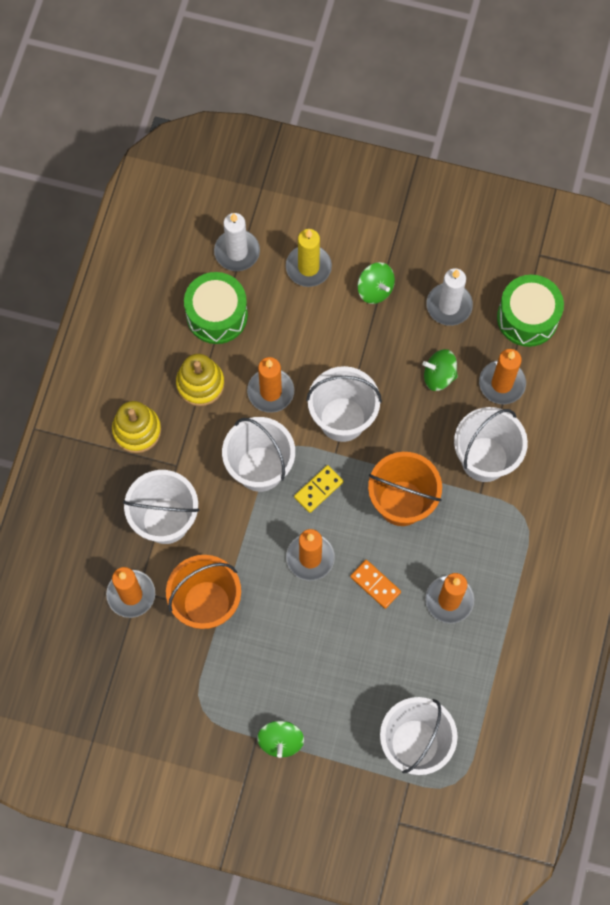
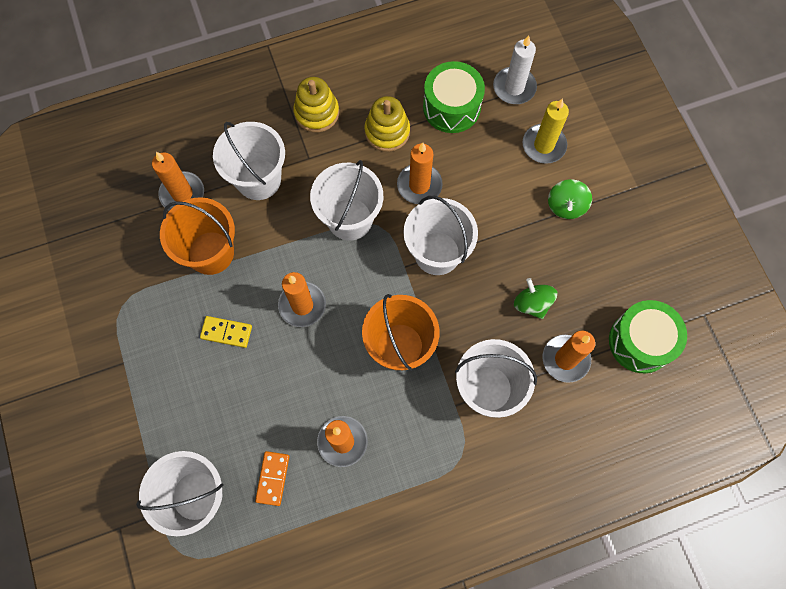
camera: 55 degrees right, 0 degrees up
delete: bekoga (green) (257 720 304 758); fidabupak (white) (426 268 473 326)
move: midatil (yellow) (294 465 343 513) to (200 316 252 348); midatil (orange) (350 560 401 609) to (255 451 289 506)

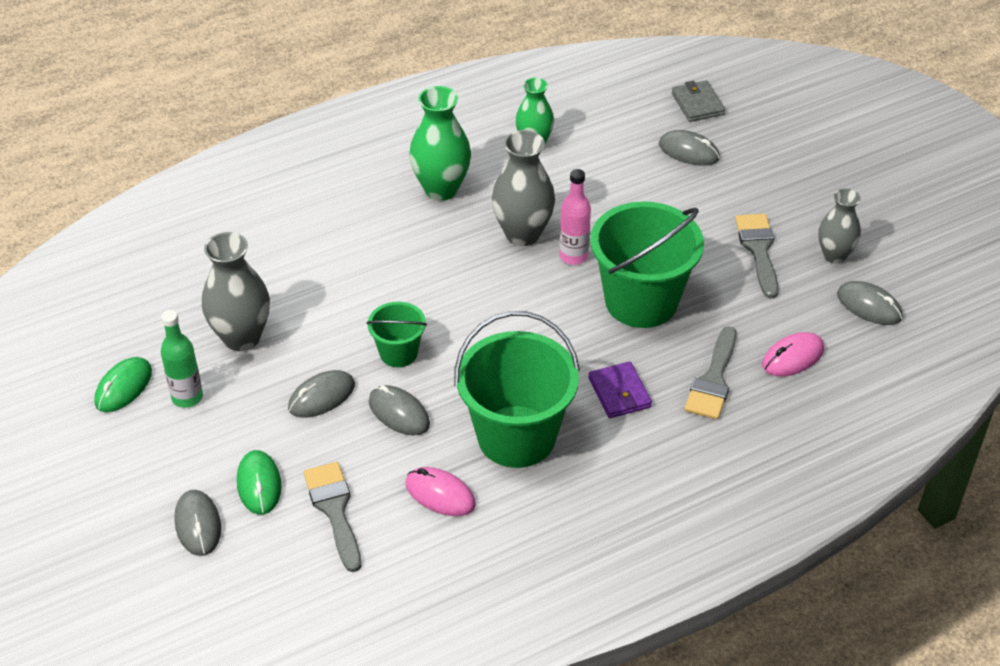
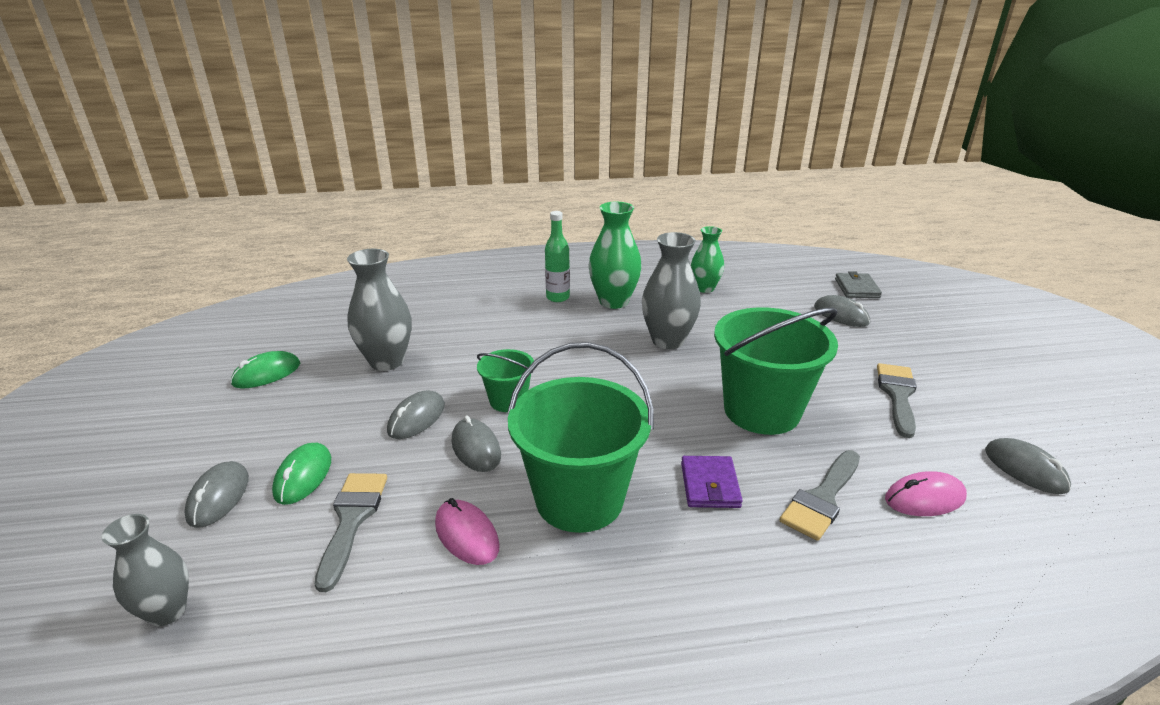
camera: 20 degrees right, 15 degrees down
delete: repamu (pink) (559 169 591 265)
move: repamu (green) (161 310 203 408) to (545 211 570 302); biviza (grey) (818 188 861 264) to (102 514 189 626)
rotate: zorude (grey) (288 370 355 418) = (387 390 445 439) 45 degrees counterclockwise

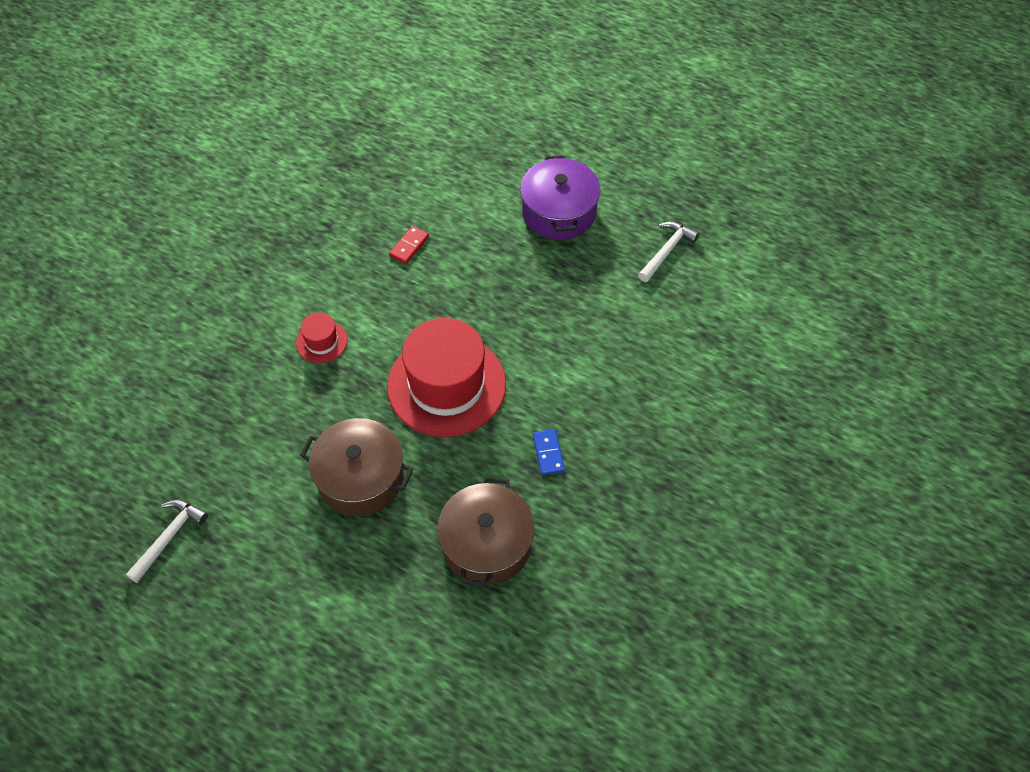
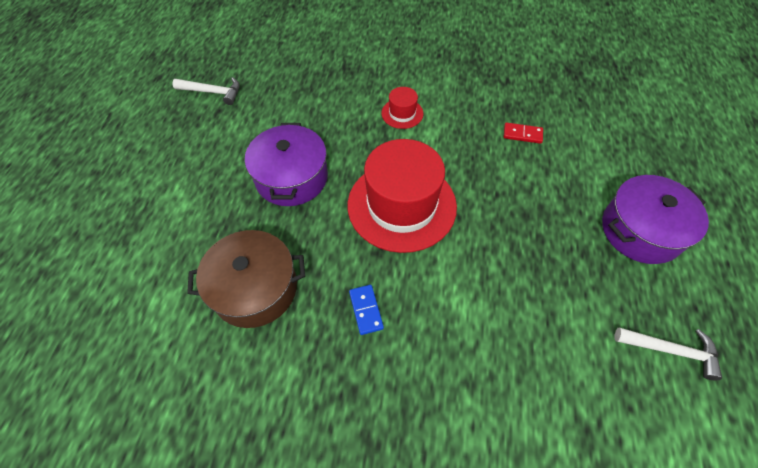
camera: 70 degrees right, 0 degrees up
recolor: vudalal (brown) (300 418 413 516) to vudalal (purple) (245 123 328 206)
rotate: midatil (blue) (533 429 565 475) = (349 285 384 335) 75 degrees counterclockwise

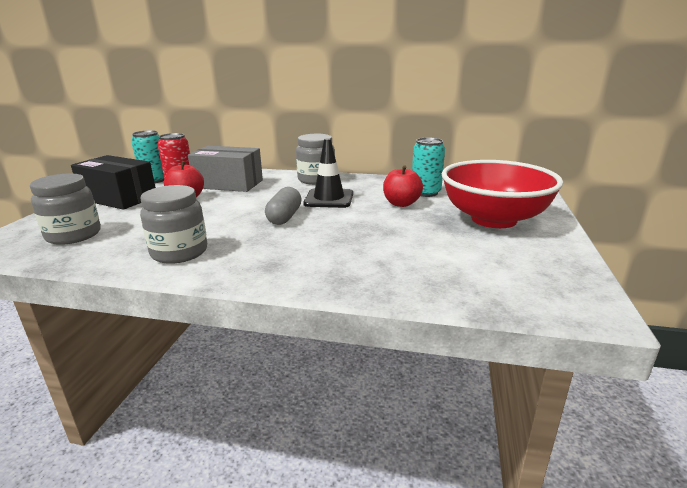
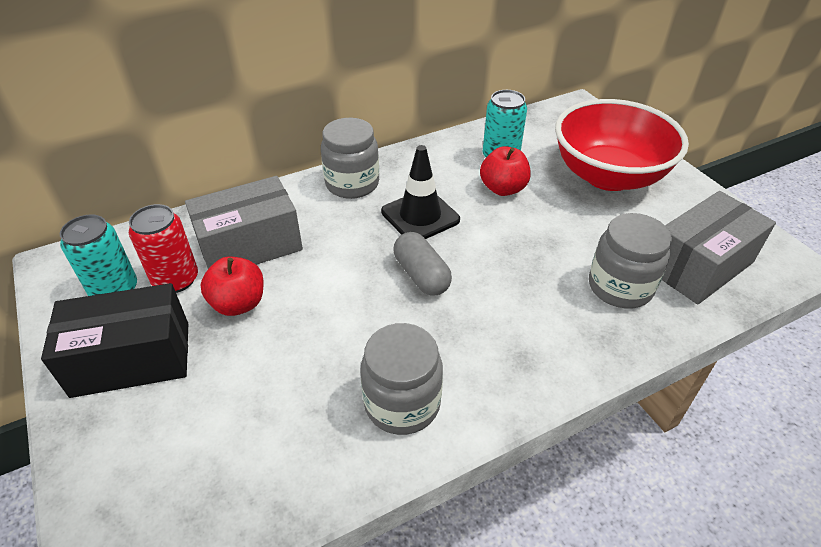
camera: 40 degrees left, 20 degrees up
insert: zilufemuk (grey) (662 191 776 305)
move: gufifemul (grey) (30 173 101 245) to (589 213 672 308)

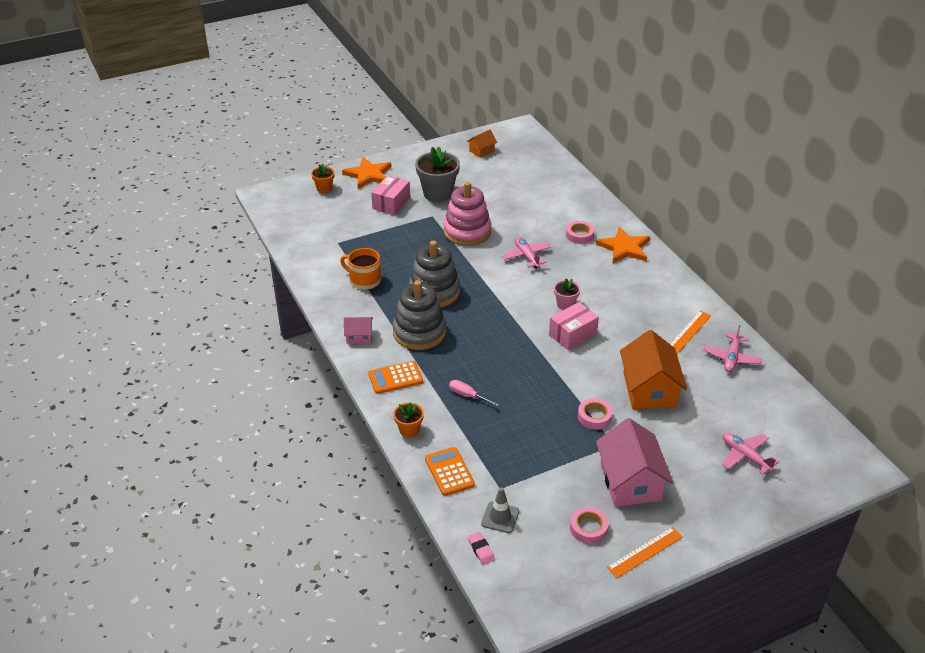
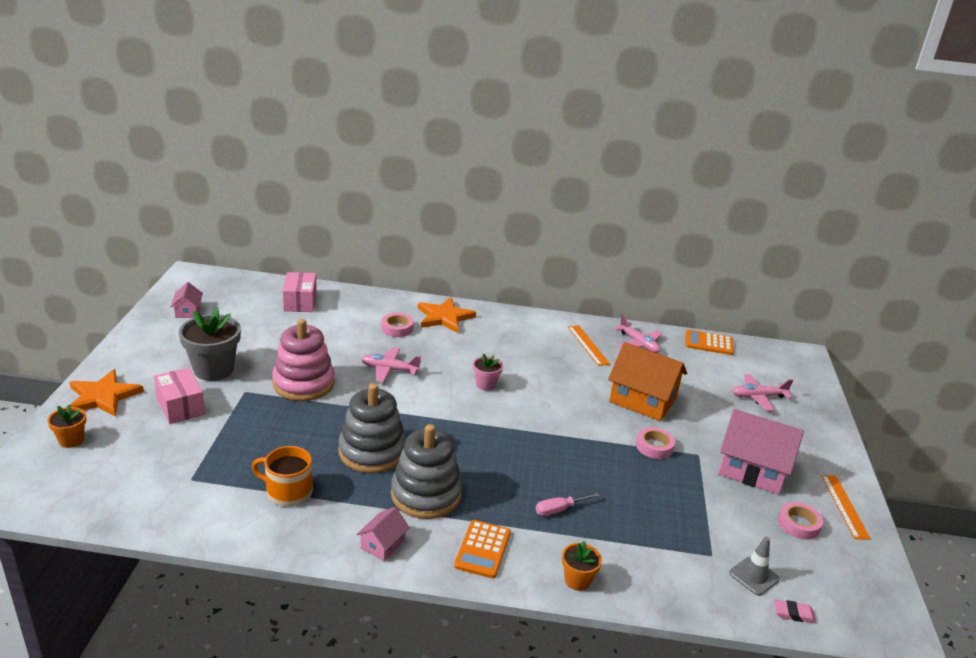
camera: 60 degrees left, 10 degrees down
move: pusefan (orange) (425 447 475 496) to (685 330 734 355); zilufemuk (pink) (549 302 599 350) to (283 272 317 312)
recolor: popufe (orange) (467 130 497 158) to popufe (pink) (171 282 203 318)
rotate: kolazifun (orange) (340 248 381 290) = (252 446 313 507) 45 degrees clockwise

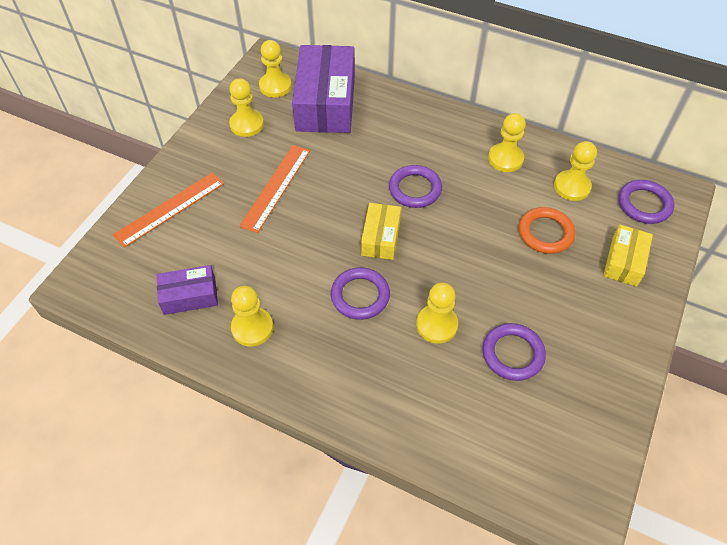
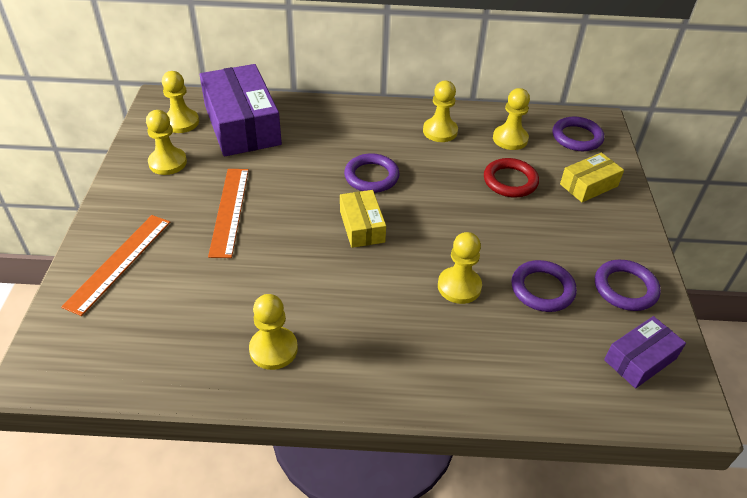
camera: 25 degrees left, 10 degrees down
move: zilufemuk (purple) (157 265 218 315) to (604 316 686 389); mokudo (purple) (331 267 390 320) to (595 260 661 311)
recolor: mokudo (orange) (519 207 575 254) to mokudo (red) (484 158 539 197)
rotate: zilufemuk (yellow) (603 225 653 287) = (560 153 624 202) 60 degrees clockwise

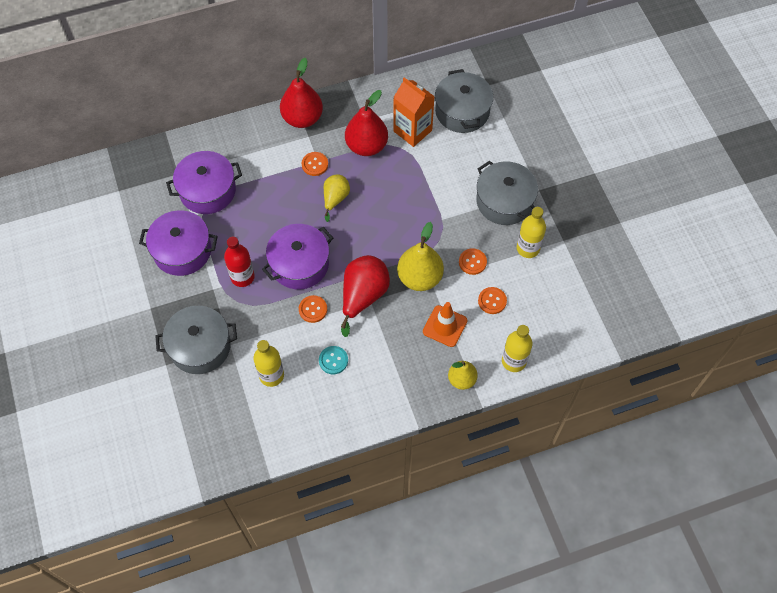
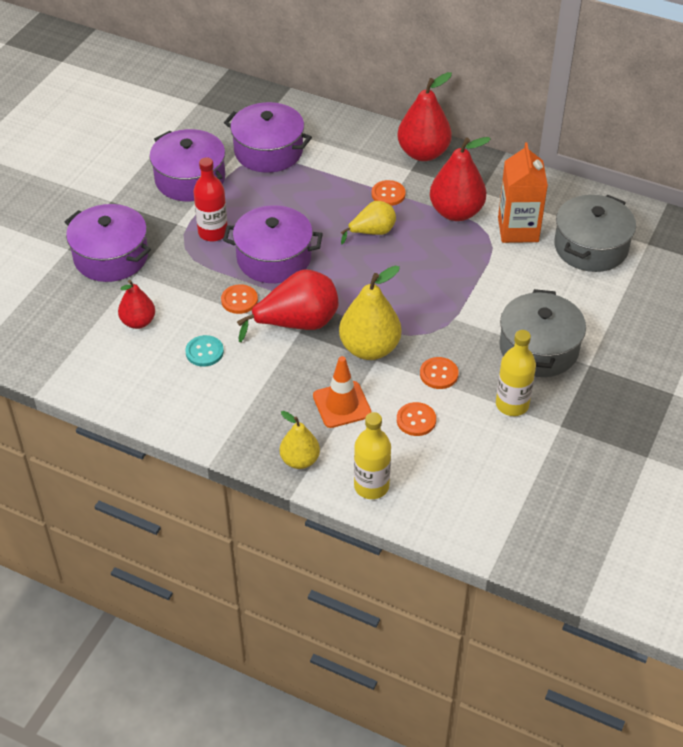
camera: 45 degrees right, 15 degrees down
replace: repamu (yellow) (253 340 284 387) to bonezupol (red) (118 280 155 329)
recolor: vudalal (grey) (156 306 237 374) to vudalal (purple) (65 204 151 282)

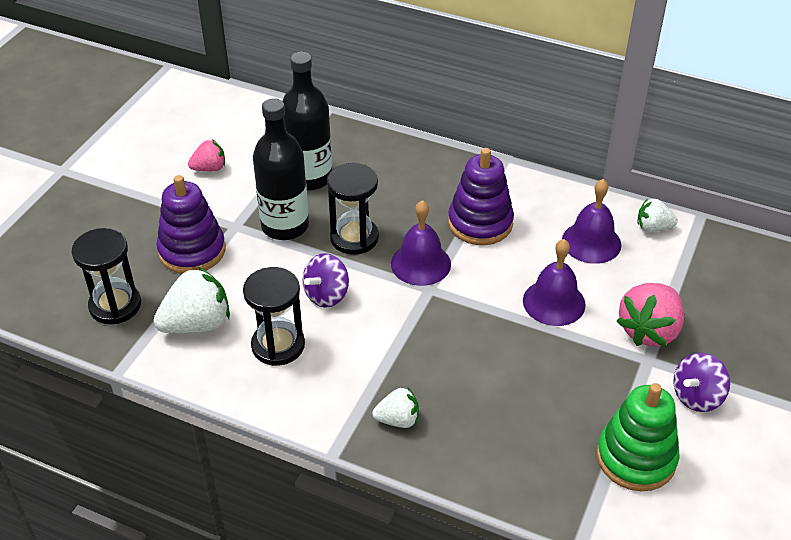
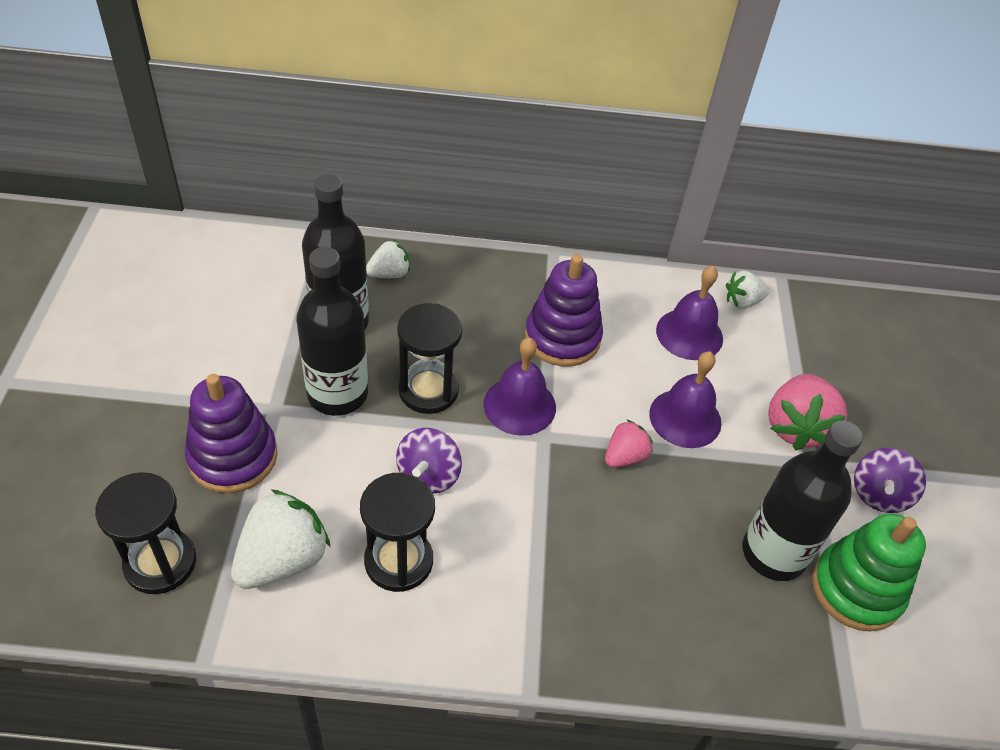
camera: 25 degrees left, 5 degrees up
insert: repamu (black) (742 421 863 581)
move: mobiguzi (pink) (188 140 225 171) to (605 419 653 468); mobiguzi (white) (372 388 419 428) to (366 240 410 278)

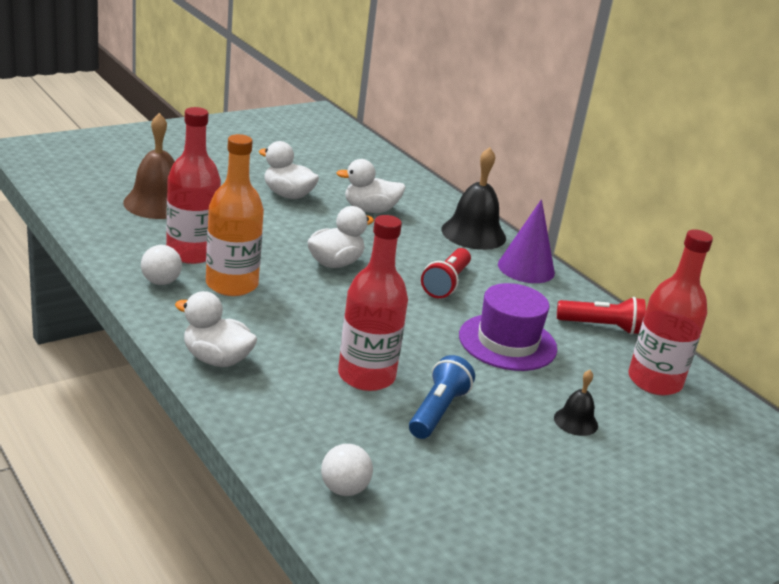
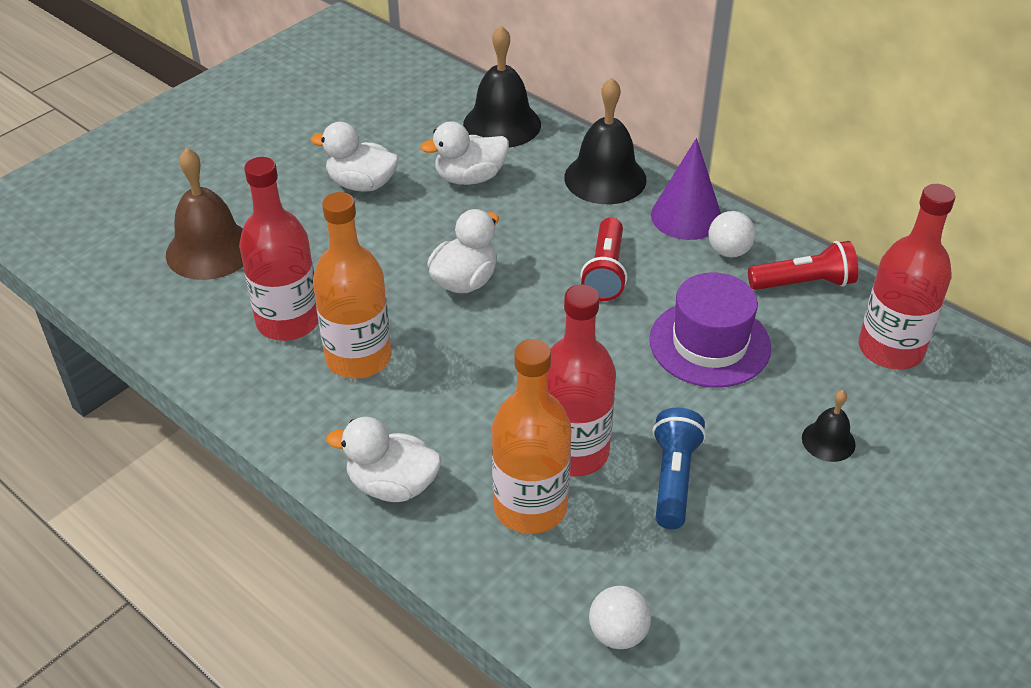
camera: 10 degrees left, 15 degrees up
insert: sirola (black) (463 26 541 147); repamu (orange) (492 339 571 534)
move: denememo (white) (141 245 182 285) to (708 211 756 257)

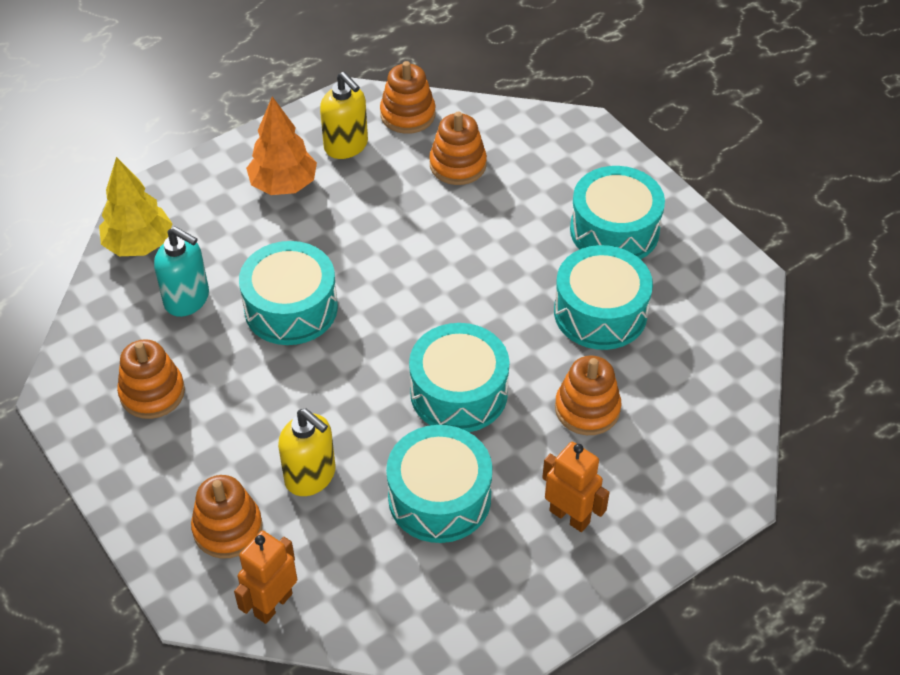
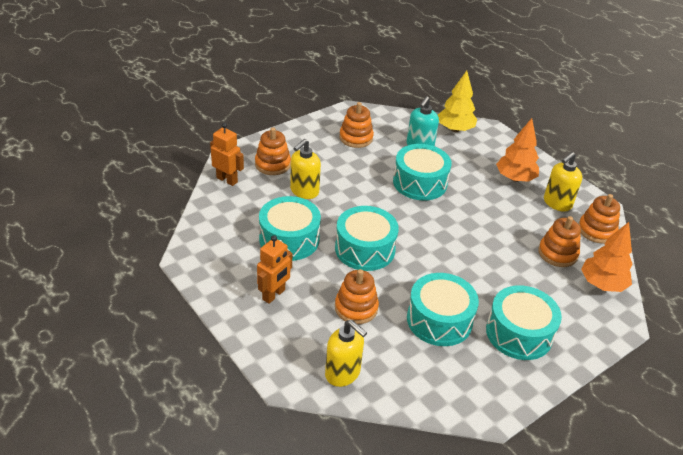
camera: 85 degrees right, 10 degrees down
insert: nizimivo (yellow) (325 320 367 387); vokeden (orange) (581 222 633 292)

